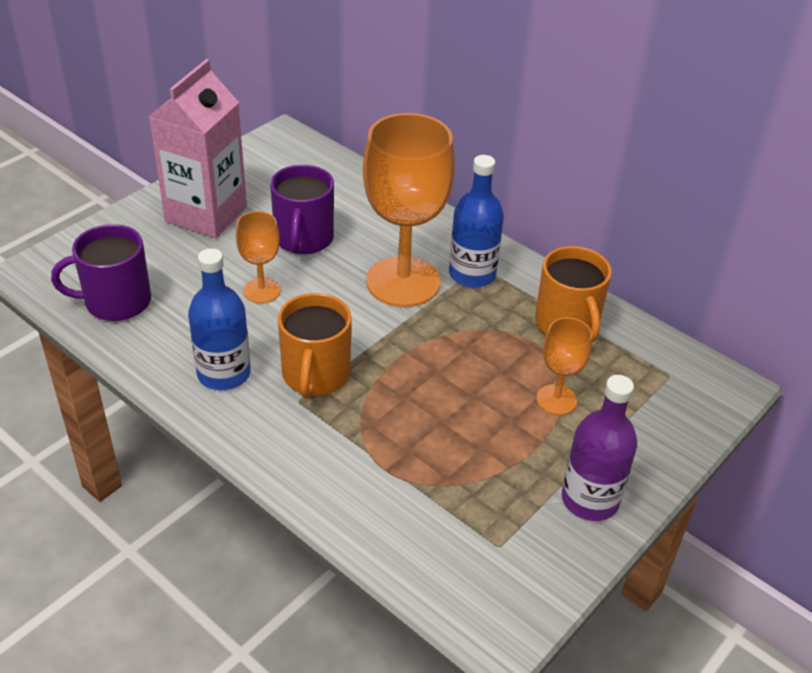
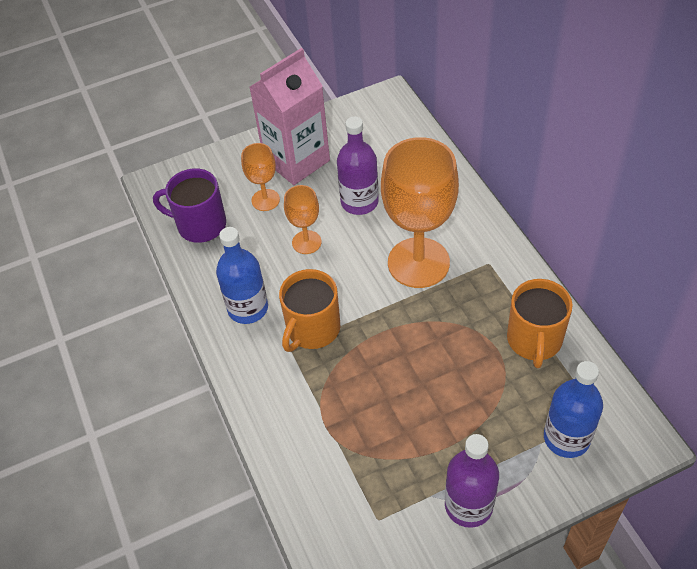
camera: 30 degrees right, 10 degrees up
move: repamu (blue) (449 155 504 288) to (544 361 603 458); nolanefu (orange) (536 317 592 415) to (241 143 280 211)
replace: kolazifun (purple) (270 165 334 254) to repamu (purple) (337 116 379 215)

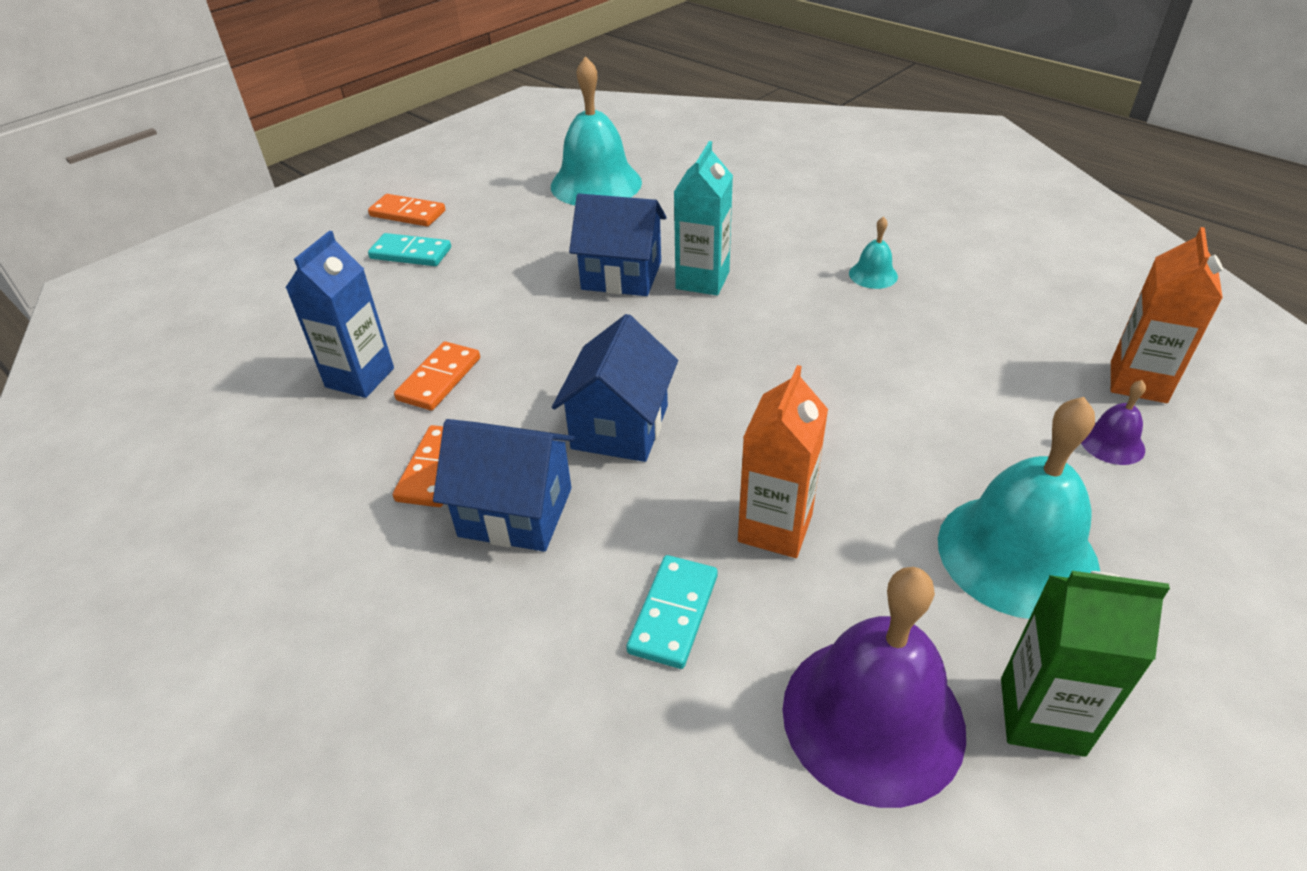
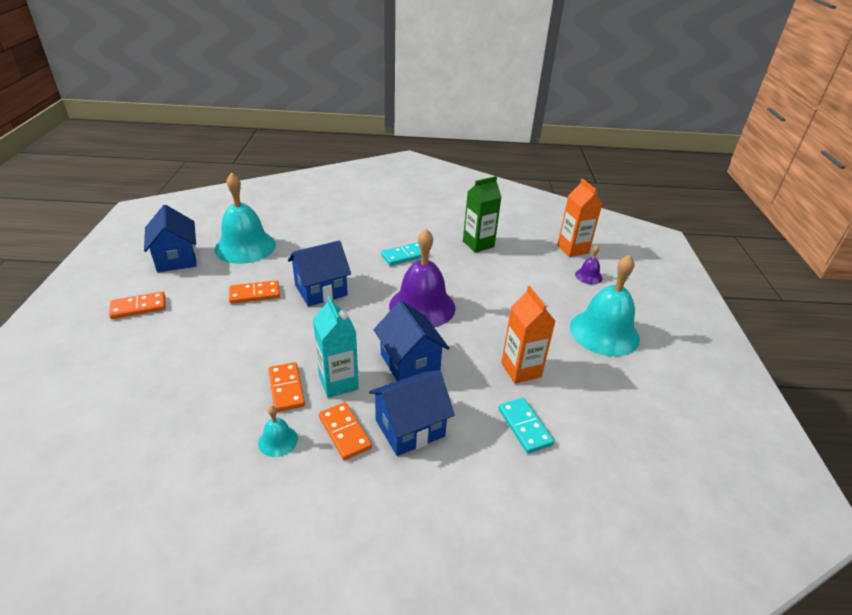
camera: 45 degrees left, 5 degrees down
delete: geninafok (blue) (285 231 394 398)
insert: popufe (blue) (144 205 197 272); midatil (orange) (229 280 280 304)
move: midatil (turquoise) (368 233 451 266) to (381 242 421 266); geninafok (turquoise) (674 141 733 296) to (313 296 359 398); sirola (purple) (782 567 966 808) to (389 229 456 328); sirola (turquoise) (849 216 898 289) to (258 406 298 457); geninafok (green) (1001 571 1170 757) to (463 176 501 253)

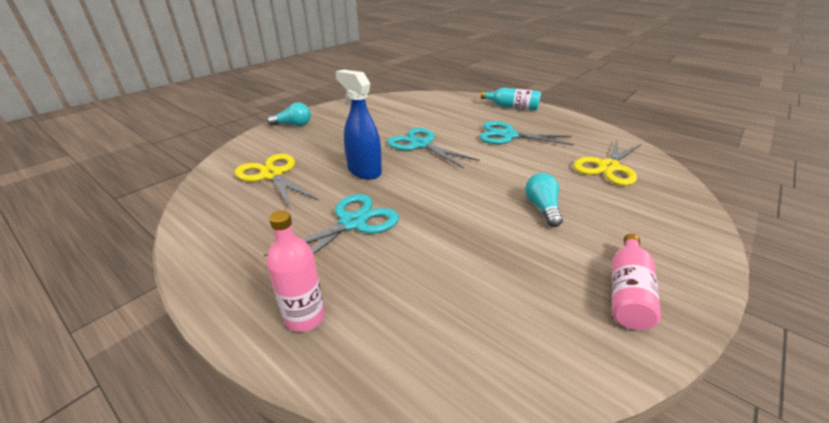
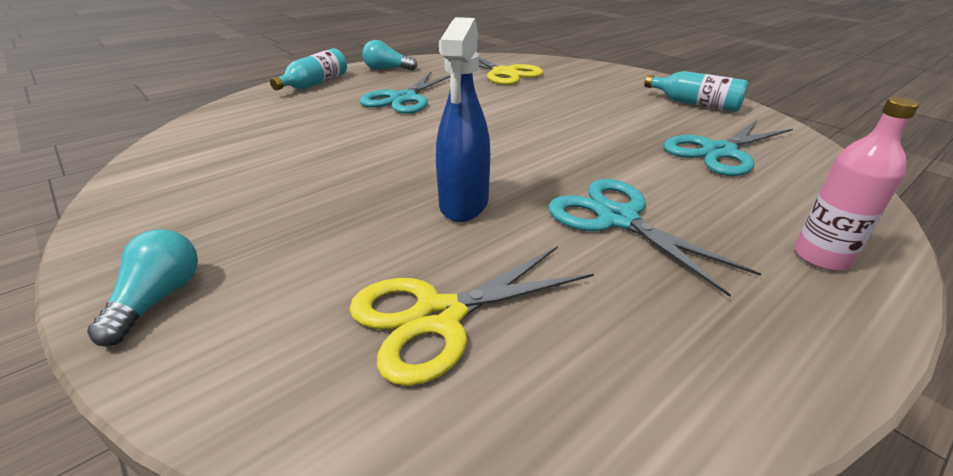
camera: 80 degrees left, 0 degrees up
move: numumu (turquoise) (387 128 480 169) to (663 120 793 176); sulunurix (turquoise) (525 173 563 227) to (362 40 418 71)
recolor: repamu (pink) (612 234 661 330) to repamu (turquoise) (644 71 749 112)
rotate: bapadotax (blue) (335 69 382 180) = (436 17 490 222) 45 degrees counterclockwise

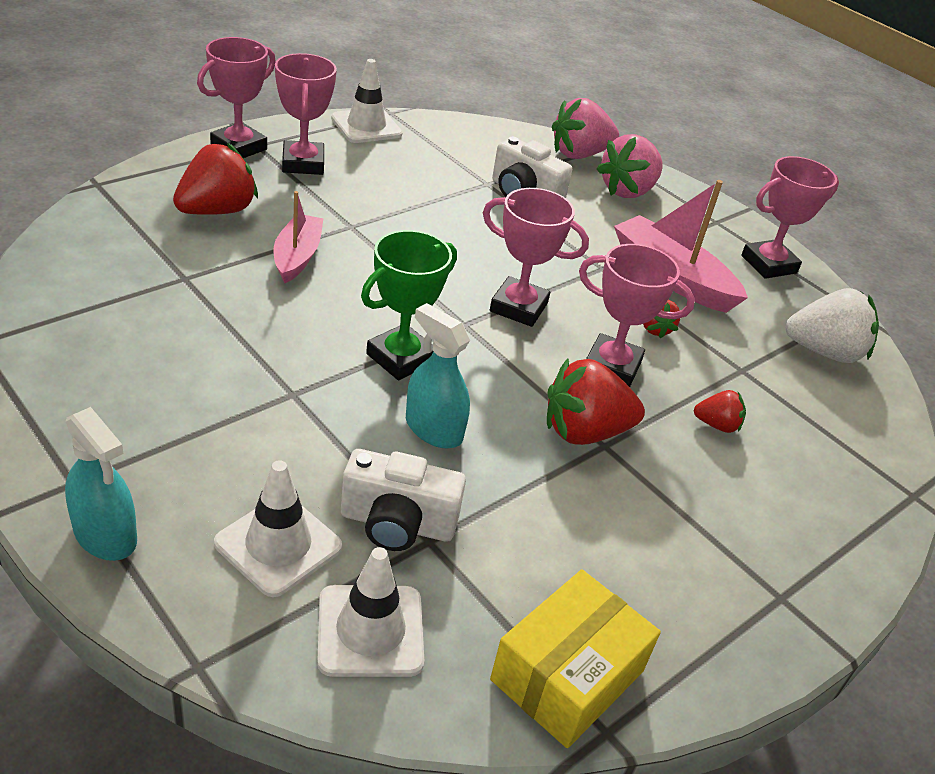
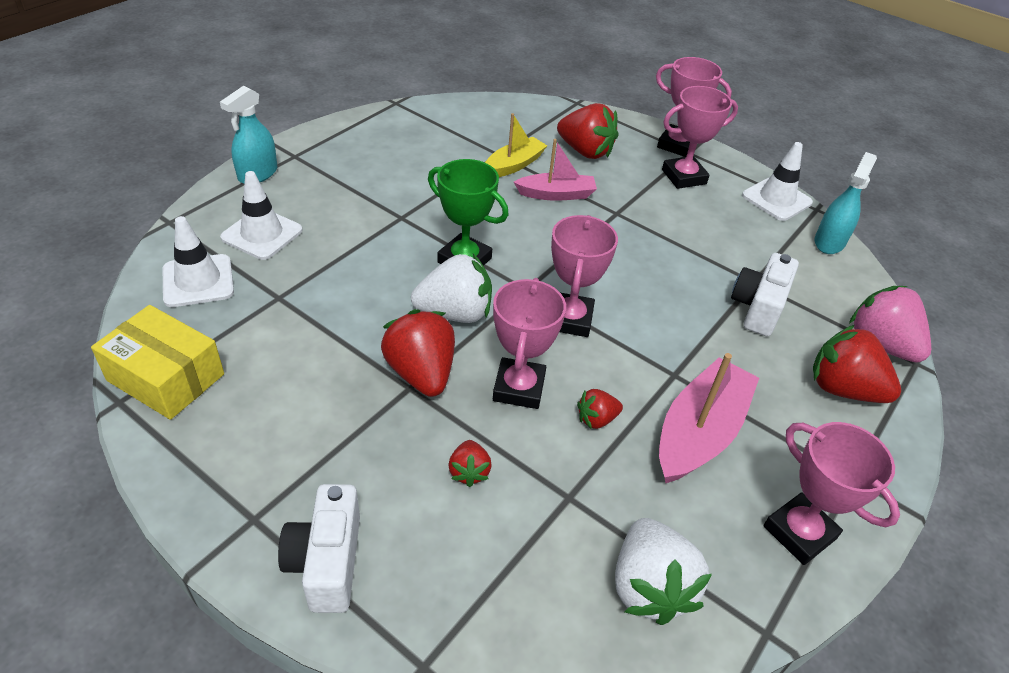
camera: 80 degrees right, 5 degrees up
insert: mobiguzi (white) (411 254 492 323); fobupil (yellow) (485 113 548 177)
move: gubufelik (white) (341 449 466 551) to (278 484 360 613); bapadotax (turquoise) (406 303 470 449) to (815 152 877 254)
recolor: mobiguzi (pink) (597 134 663 198) to mobiguzi (red) (813 325 901 403)

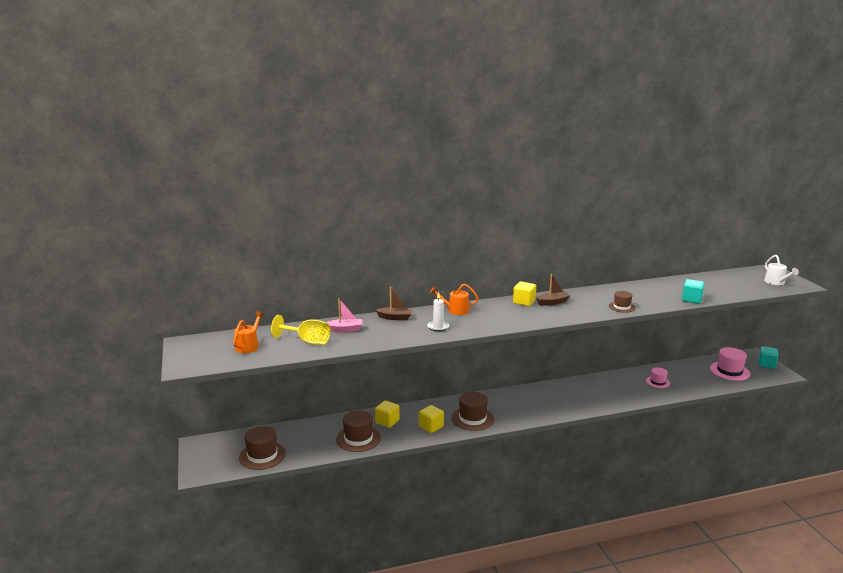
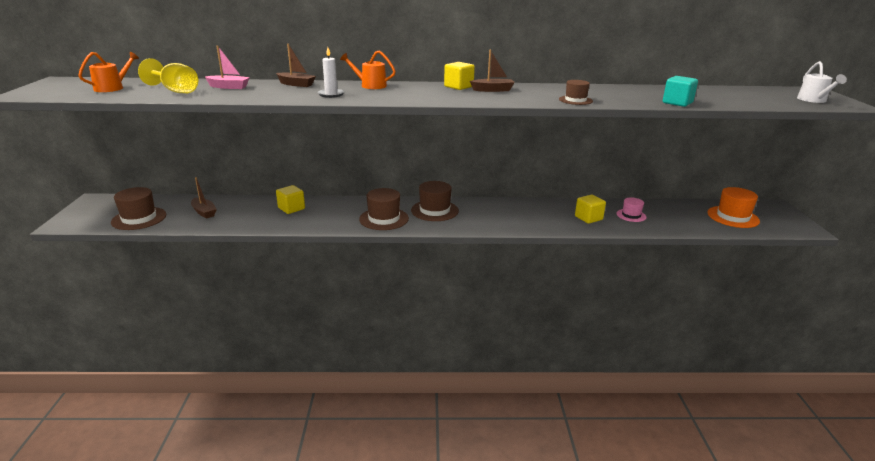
camera: 15 degrees right, 5 degrees up
delete: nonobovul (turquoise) (758 346 779 369)
insert: fobupil (brown) (191 177 217 219)
move: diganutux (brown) (336 410 381 452) to (411 181 459 221); nonobovul (yellow) (419 405 444 433) to (575 195 606 224)
recolor: diganutux (pink) (710 347 750 381) to diganutux (orange) (707 187 760 228)

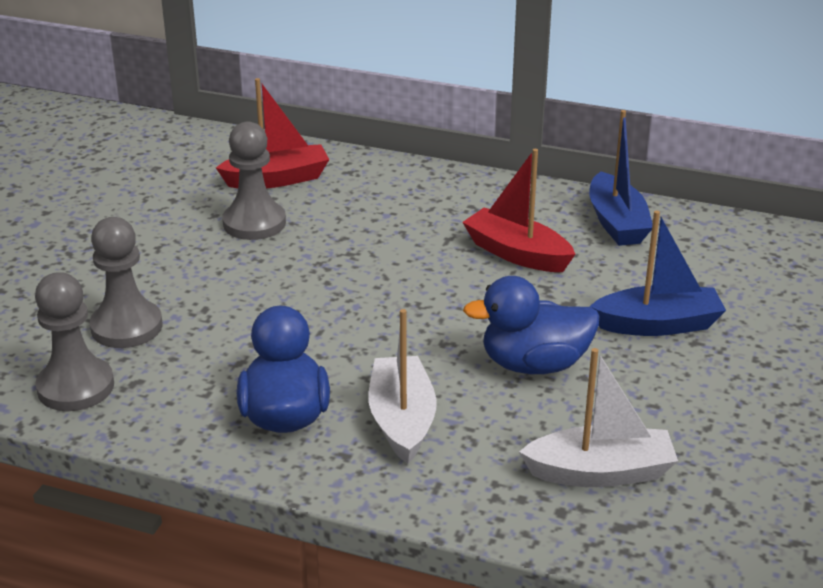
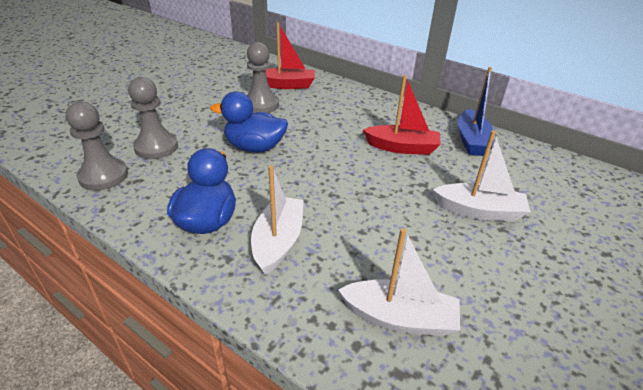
camera: 15 degrees right, 5 degrees up
move: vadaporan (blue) (463 276 599 374) to (210 91 288 153)
recolor: fobupil (blue) (589 210 726 336) to fobupil (white) (433 131 531 222)
rotate: fobupil (red) (462 149 575 272) = (363 75 441 155) 135 degrees clockwise

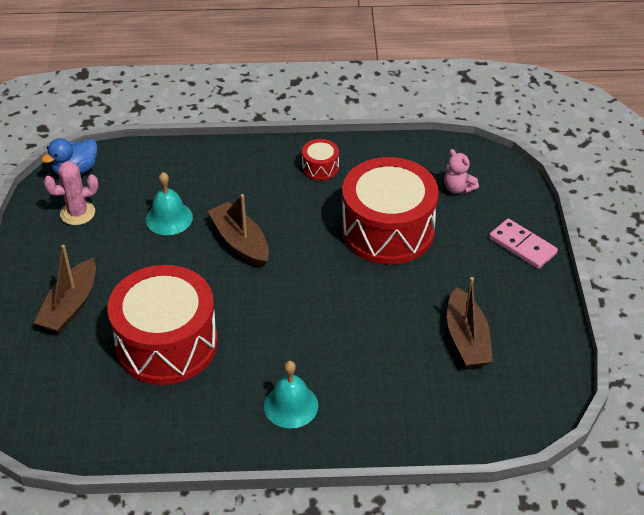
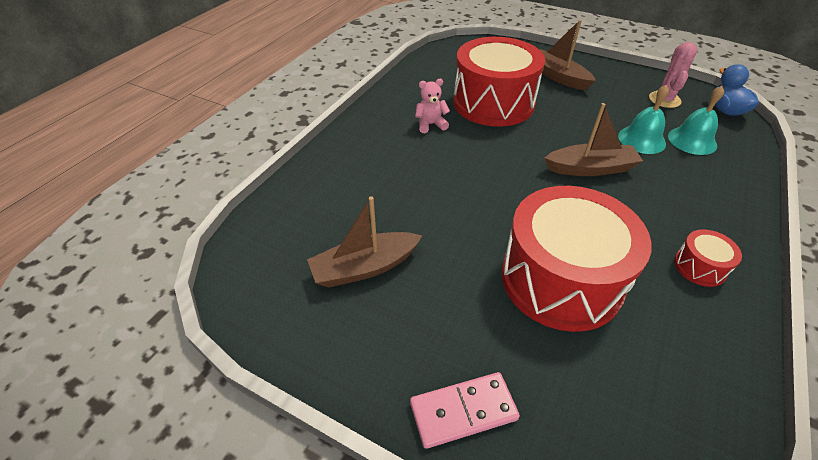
camera: 120 degrees right, 0 degrees up
move: sirola (turquoise) (264 361 318 429) to (668 86 724 155); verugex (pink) (444 149 479 194) to (415 79 450 133)
rotate: fobupil (brown) (447 277 493 368) = (307 196 422 288) 45 degrees counterclockwise

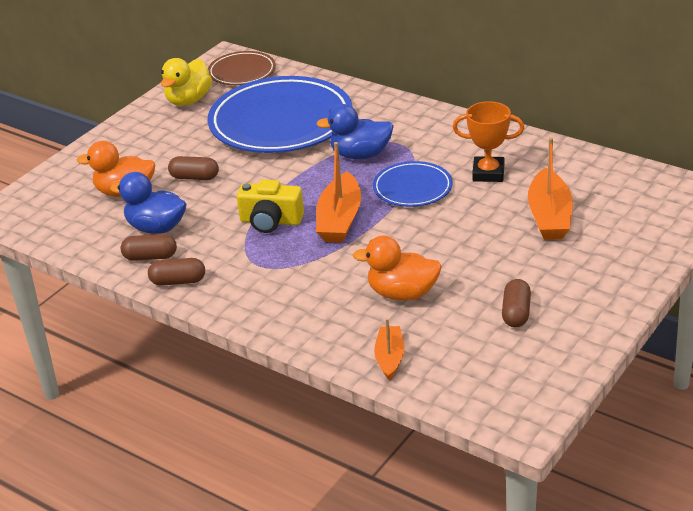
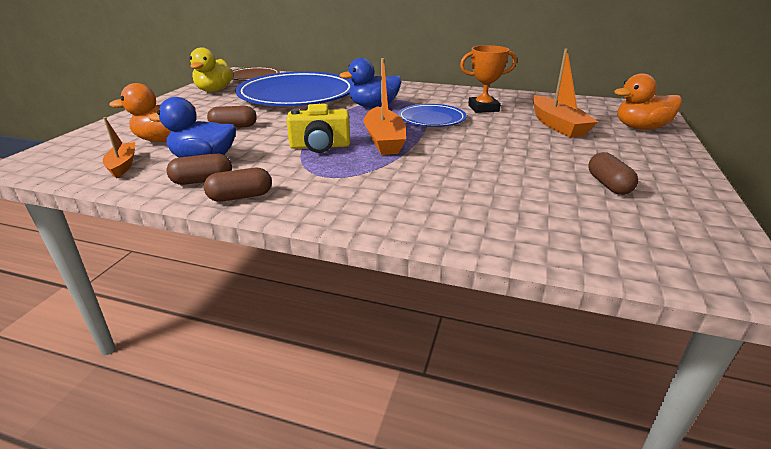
camera: 20 degrees left, 5 degrees down
move: vadaporan (orange) (353 236 442 301) to (614 73 682 130); fobupil (orange) (374 318 404 380) to (103 117 135 178)

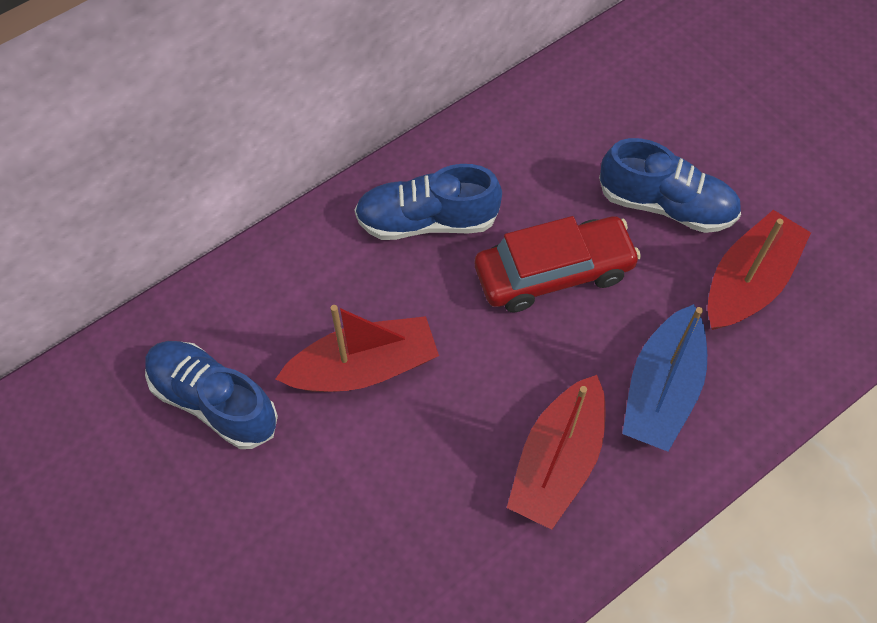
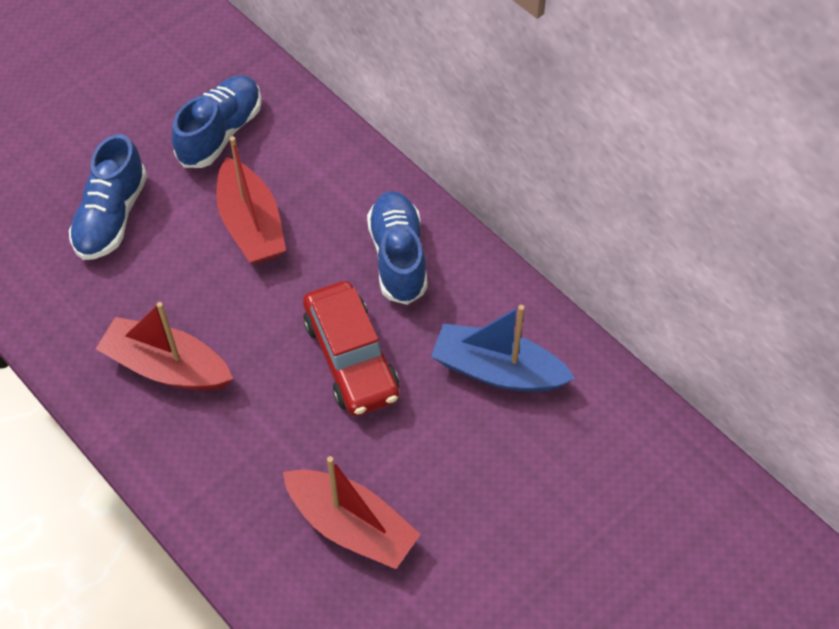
camera: 85 degrees right, 5 degrees down
move: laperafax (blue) (599 138 741 233) to (69 134 147 260); fobupil (blue) (622 304 707 452) to (431 305 575 392)

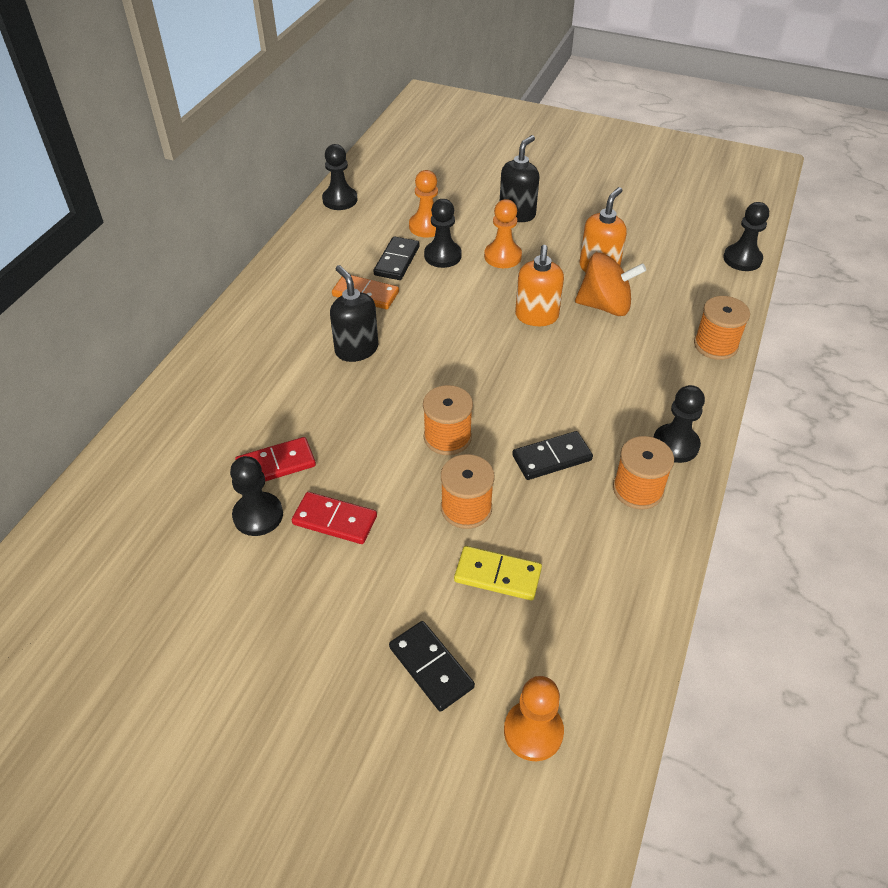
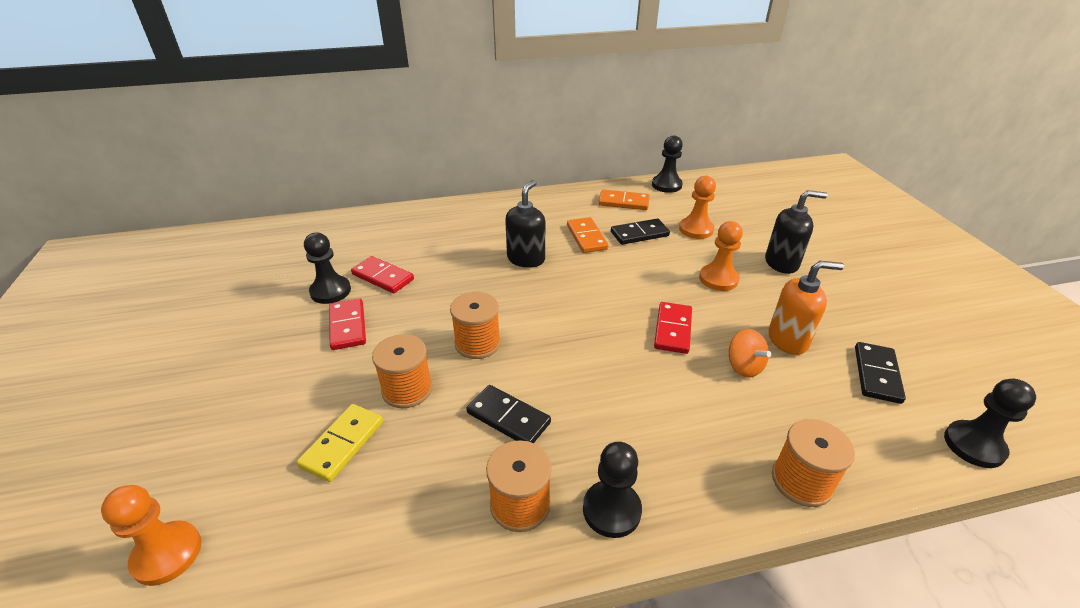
camera: 55 degrees right, 10 degrees down
delete: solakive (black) (424 199 462 268)
insert: midatil (orange) (598 189 650 210)
move: midatil (black) (389 621 475 712) to (855 342 906 404)
replace: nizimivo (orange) (515 245 564 326) to midatil (red) (654 302 692 354)
rotate: midatil (yellow) (454 546 542 600) = (297 404 383 482) 45 degrees clockwise
resize: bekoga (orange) (575 253 646 316) = (729 329 771 378) x0.61

